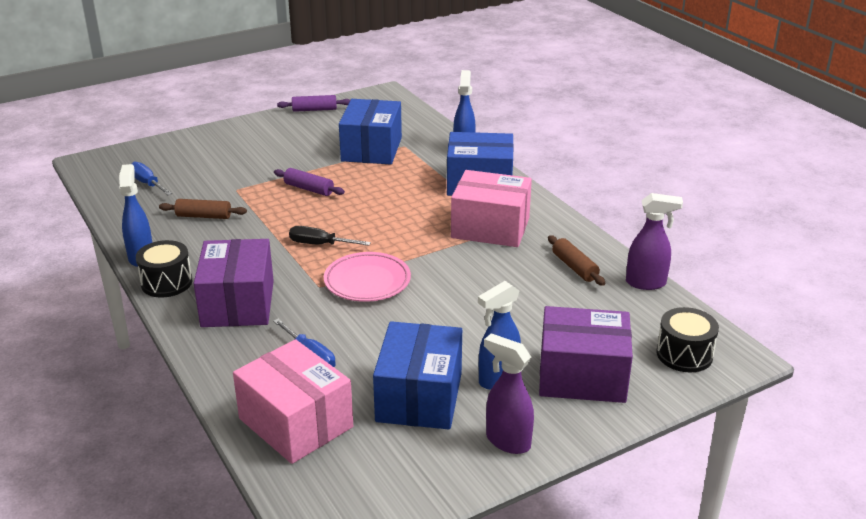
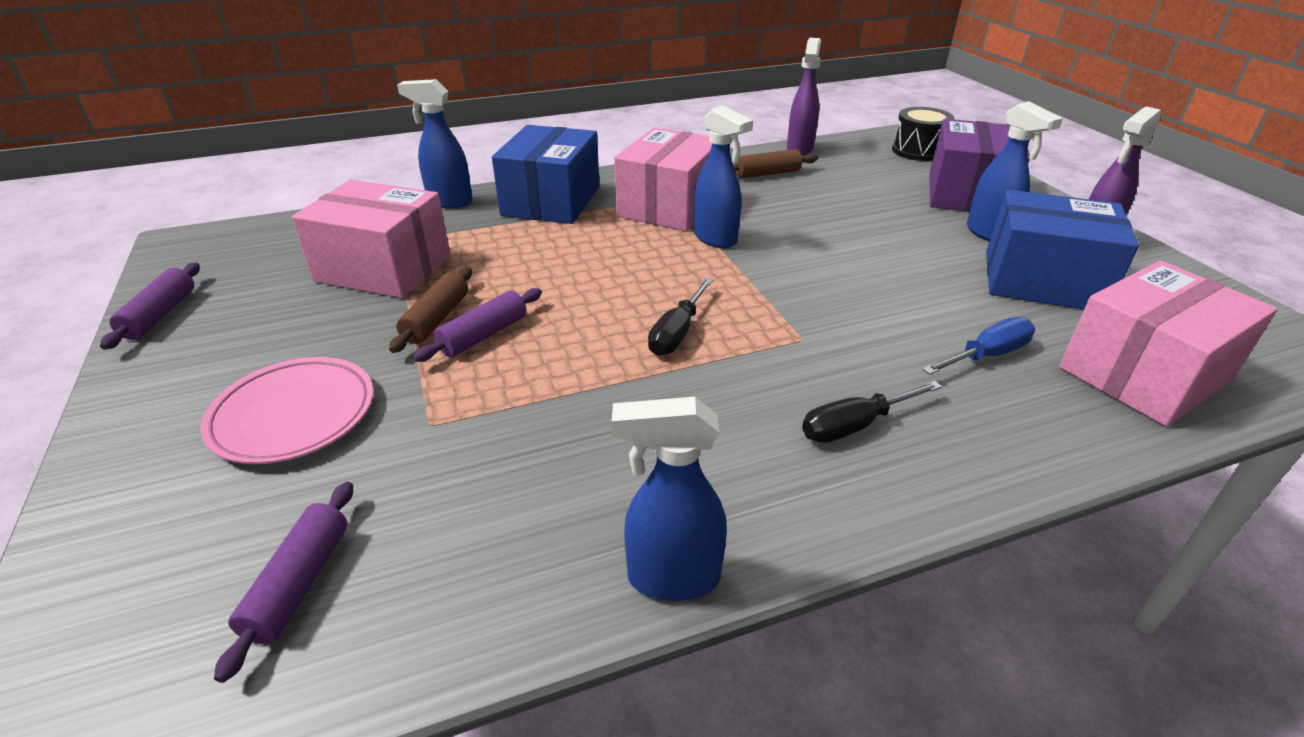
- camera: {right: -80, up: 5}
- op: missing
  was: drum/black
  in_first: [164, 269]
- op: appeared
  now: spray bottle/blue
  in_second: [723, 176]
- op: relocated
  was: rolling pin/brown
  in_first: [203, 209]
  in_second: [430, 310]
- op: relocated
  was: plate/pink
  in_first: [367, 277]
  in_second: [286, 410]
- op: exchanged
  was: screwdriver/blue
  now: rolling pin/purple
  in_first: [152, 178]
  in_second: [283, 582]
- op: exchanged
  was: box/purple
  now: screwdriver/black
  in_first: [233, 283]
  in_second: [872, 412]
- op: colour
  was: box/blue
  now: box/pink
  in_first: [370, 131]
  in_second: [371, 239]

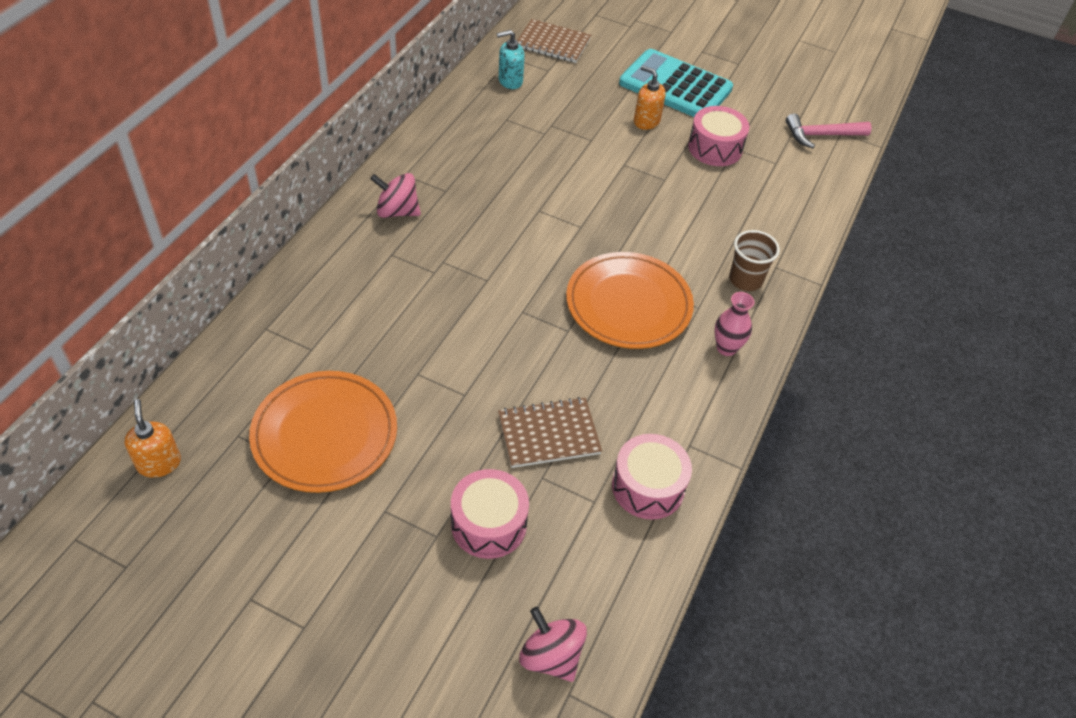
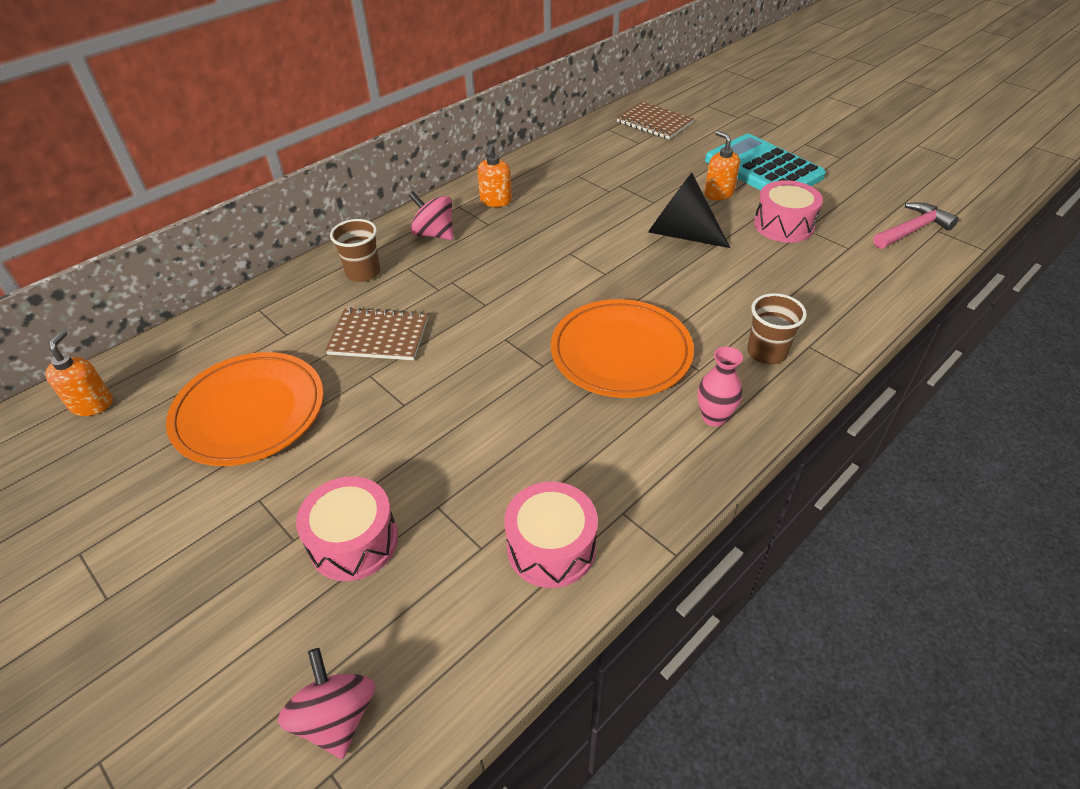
- camera: {right: 25, up: -5}
- op: missing
  was: soap dispenser/turquoise
  in_first: [511, 59]
- op: appeared
  now: cup/brown
  in_second: [355, 250]
- op: appeared
  now: soap dispenser/orange
  in_second: [494, 175]
- op: appeared
  now: cone/black
  in_second: [689, 210]
- op: relocated
  was: notebook/brown
  in_first: [550, 432]
  in_second: [376, 333]
- op: spun
  was: hammer/pink
  in_first: [829, 131]
  in_second: [916, 225]
  clockwise: 135

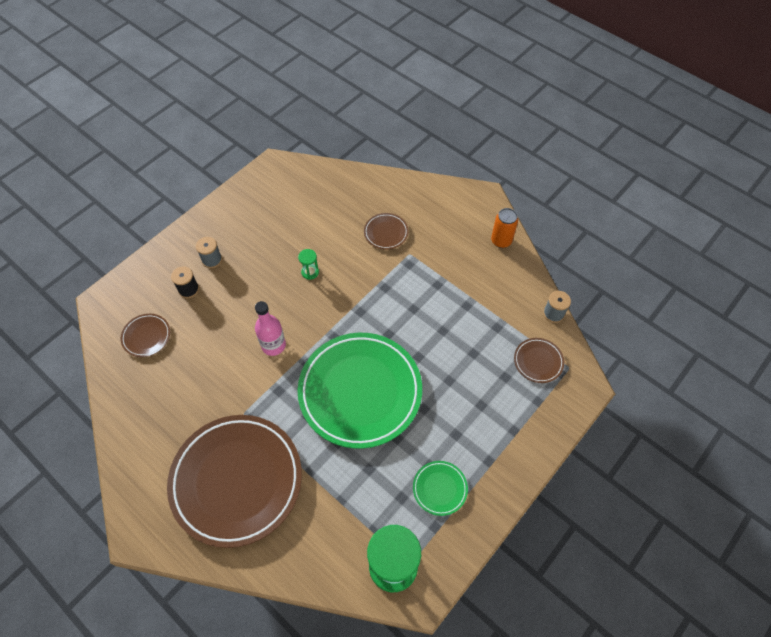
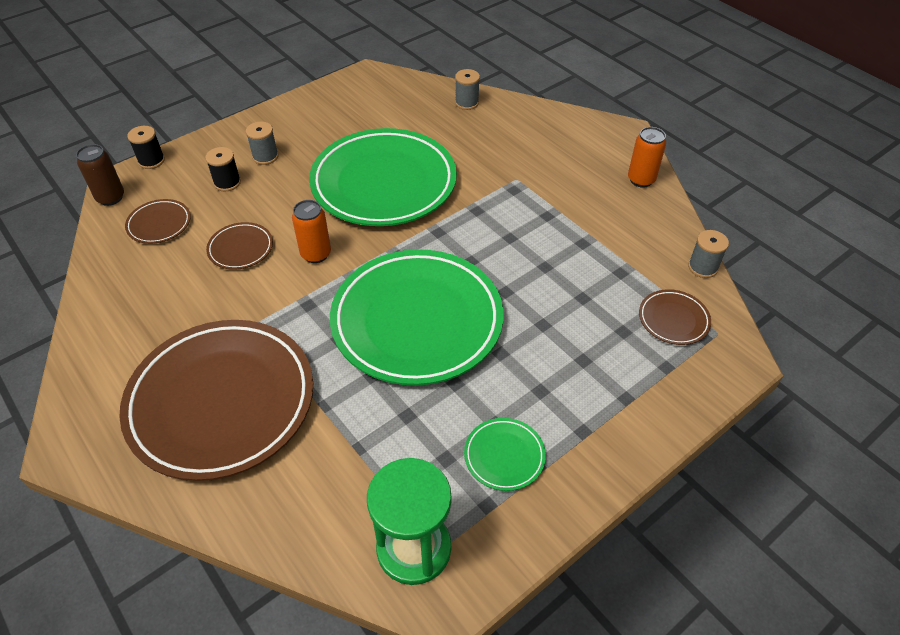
- camera: {right: 10, up: -10}
- op: appeared
  now: can/brown
  in_second: [100, 175]
- op: appeared
  now: spool/black
  in_second: [146, 147]
- op: appeared
  now: spool/grey
  in_second: [467, 89]
- op: relocated
  was: plate/brown
  in_first: [386, 231]
  in_second: [239, 246]
- op: exchanged
  was: bottle/pink
  now: can/orange
  in_first: [270, 328]
  in_second: [311, 231]
- op: exchanged
  was: hourglass/green
  now: plate/green
  in_first: [308, 264]
  in_second: [383, 177]

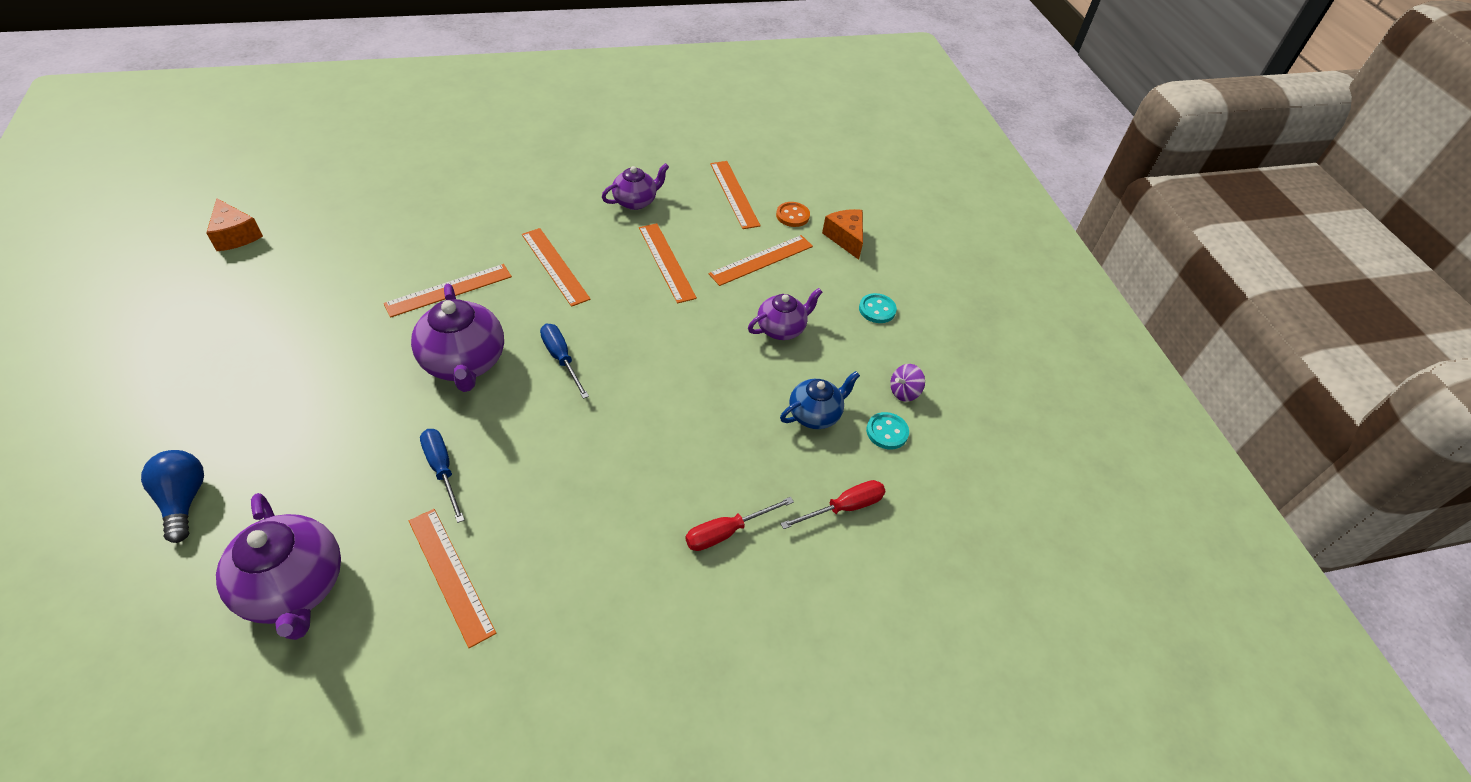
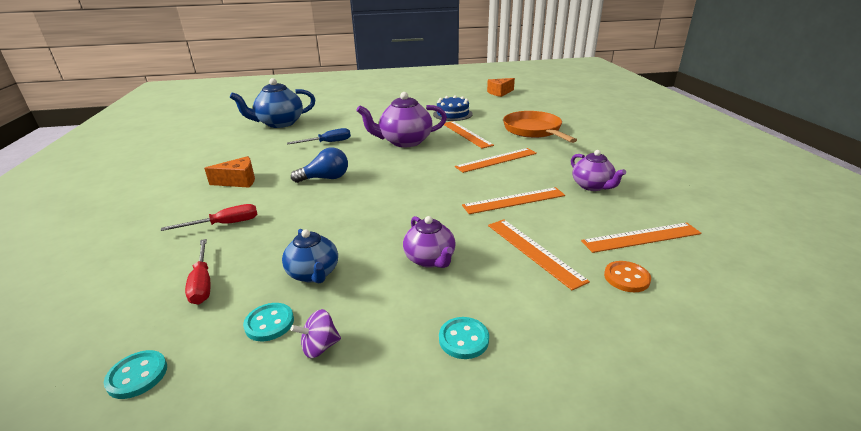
- camera: {right: 100, up: -20}
- op: missing
  was: ruler/orange
  in_first: [452, 578]
- op: missing
  was: screwdriver/blue
  in_first: [564, 361]
- op: appeared
  now: button/turquoise
  in_second: [135, 374]
- op: appeared
  now: cake/blue
  in_second: [453, 108]
- op: appeared
  now: pan/orange
  in_second: [540, 127]
- op: relocated
  was: light bulb/blue
  in_first: [172, 496]
  in_second: [319, 165]
- op: relocated
  was: cheese/orange
  in_first: [842, 234]
  in_second: [229, 172]
- op: colour
  was: teapot/purple
  now: teapot/blue
  in_first: [278, 566]
  in_second: [273, 103]
- op: spun
  was: screwdriver/red
  in_first: [739, 524]
  in_second: [209, 217]
  clockwise: 90
- op: spun
  was: spinning top/purple
  in_first: [907, 383]
  in_second: [315, 333]
  clockwise: -90

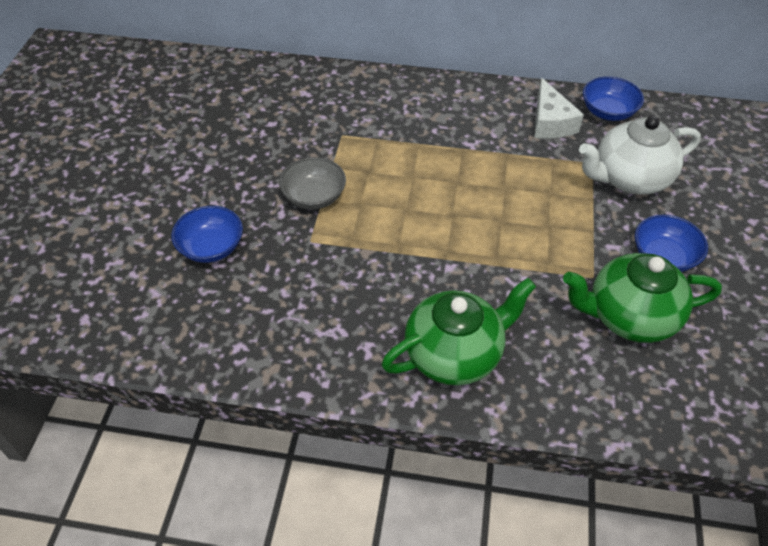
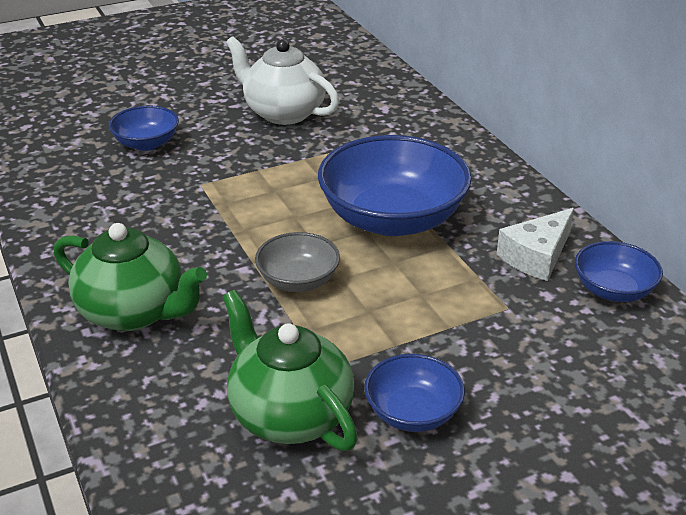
- camera: {right: 55, up: -15}
- op: appeared
  now: bowl/blue
  in_second: [395, 185]
- op: relocated
  was: bowl/grey
  in_first: [312, 183]
  in_second: [297, 262]
- op: relocated
  was: teapot/white
  in_first: [640, 155]
  in_second: [282, 80]

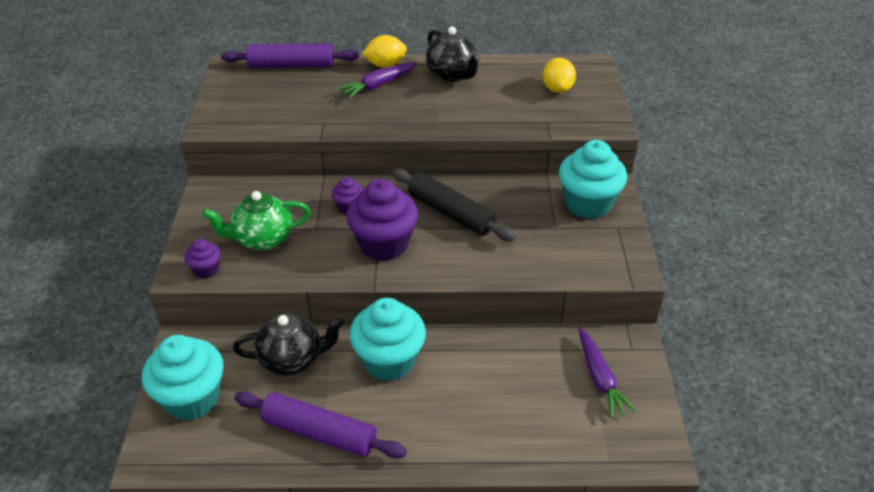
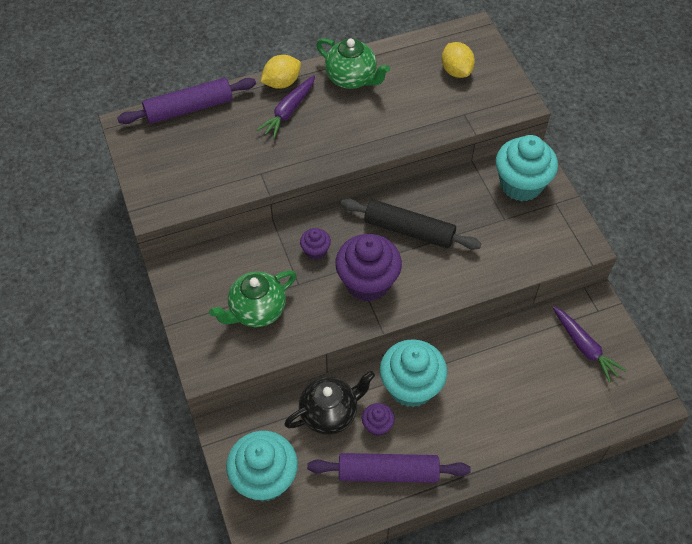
- camera: {right: -20, up: 15}
- op: relocated
  was: cupcake/purple
  in_first: [203, 258]
  in_second: [378, 419]
- op: colour
  was: teapot/black
  now: teapot/green
  in_first: [453, 54]
  in_second: [353, 63]

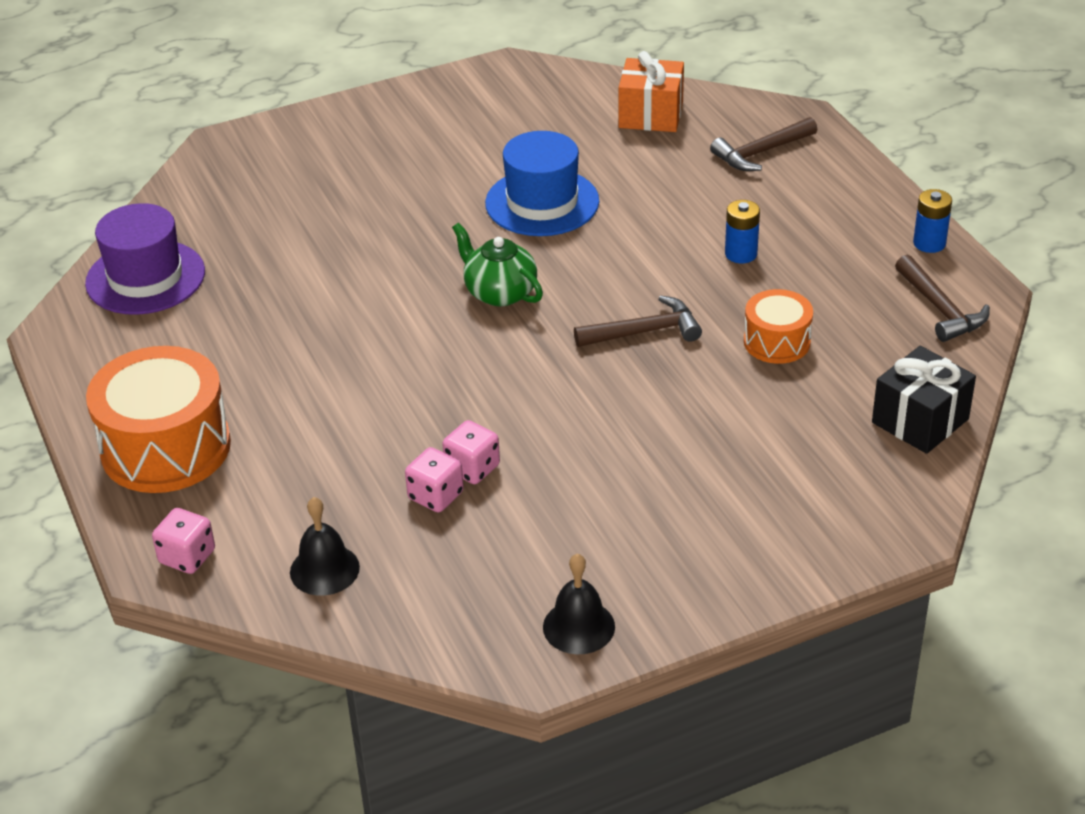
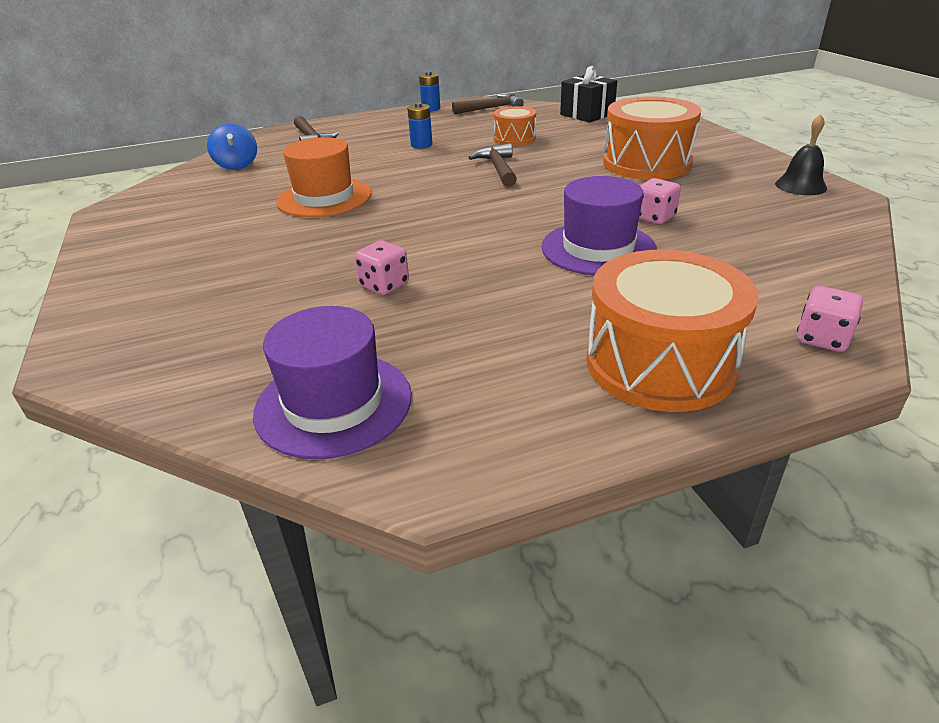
- camera: {right: -85, up: -5}
- op: missing
  was: bell/black
  in_first: [325, 546]
- op: missing
  was: teapot/green
  in_first: [497, 264]
- op: appeared
  now: hat/purple
  in_second: [599, 225]
- op: appeared
  now: drum/orange
  in_second: [652, 138]
- op: relocated
  was: dice/pink
  in_first: [434, 479]
  in_second: [382, 267]
- op: exchanged
  was: gift/orange
  now: spinning top/blue
  in_first: [651, 91]
  in_second: [232, 147]
- op: colour
  was: hat/blue
  now: hat/orange
  in_first: [542, 183]
  in_second: [323, 177]

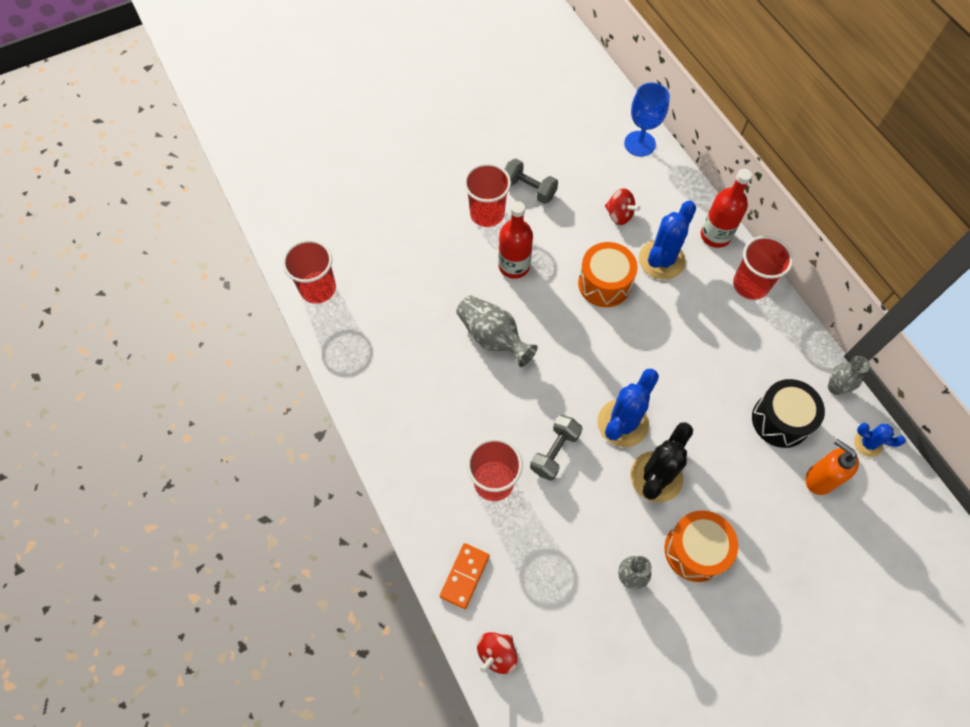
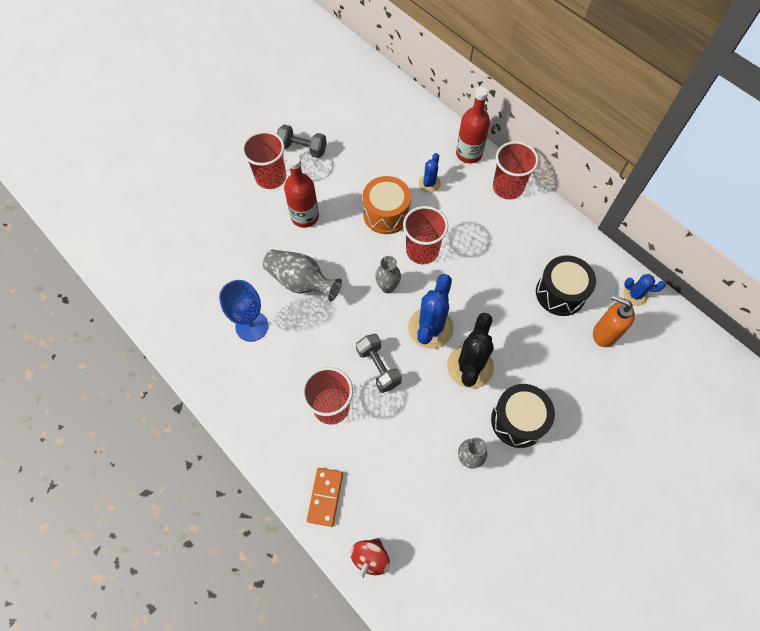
- camera: {right: -15, up: 0}
- op: missing
  was: spinning top/red
  in_first: [622, 206]
- op: relocated
  was: cup/red
  in_first: [309, 272]
  in_second: [425, 235]
- op: relocated
  was: goblet/blue
  in_first: [647, 120]
  in_second: [243, 311]
- op: relocated
  was: vase/grey
  in_first: [849, 375]
  in_second: [388, 274]
- op: colour
  was: drum/orange
  now: drum/black
  in_first: [701, 546]
  in_second: [523, 416]
- op: spun
  was: dumbbell/grey
  in_first: [556, 448]
  in_second: [379, 363]
  clockwise: -45
- op: size
  was: cactus/blue
  in_first: [667, 240]
  in_second: [430, 173]
  ratio: 0.55

